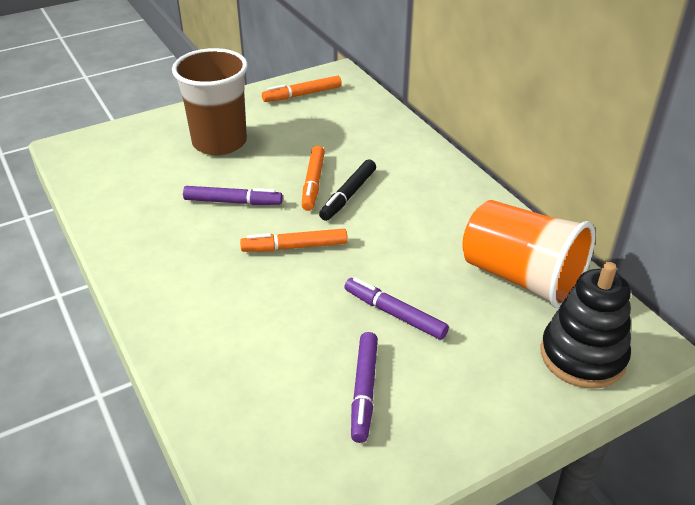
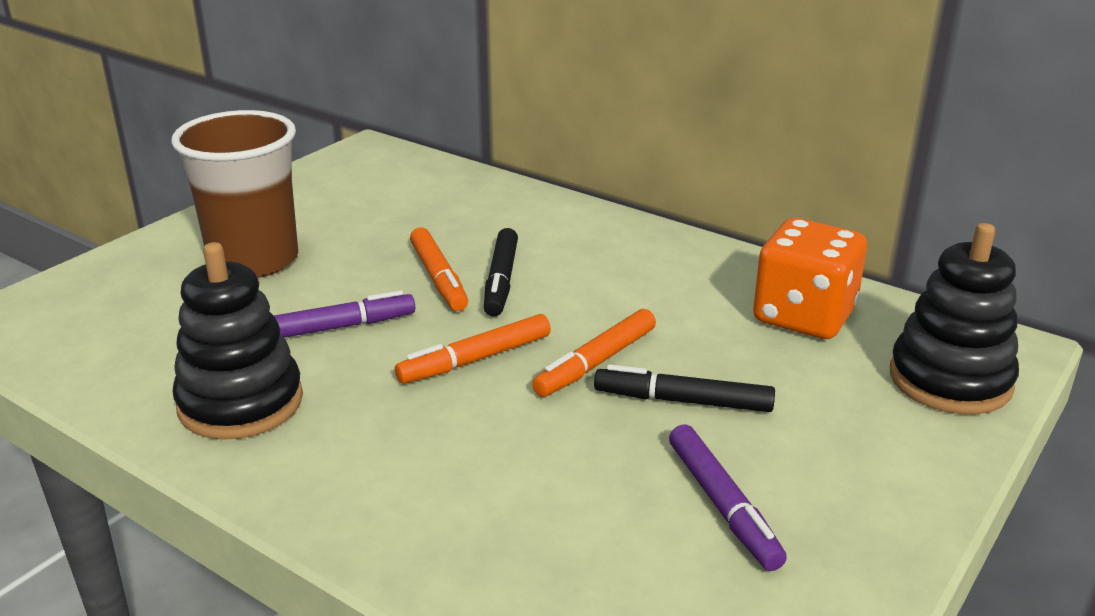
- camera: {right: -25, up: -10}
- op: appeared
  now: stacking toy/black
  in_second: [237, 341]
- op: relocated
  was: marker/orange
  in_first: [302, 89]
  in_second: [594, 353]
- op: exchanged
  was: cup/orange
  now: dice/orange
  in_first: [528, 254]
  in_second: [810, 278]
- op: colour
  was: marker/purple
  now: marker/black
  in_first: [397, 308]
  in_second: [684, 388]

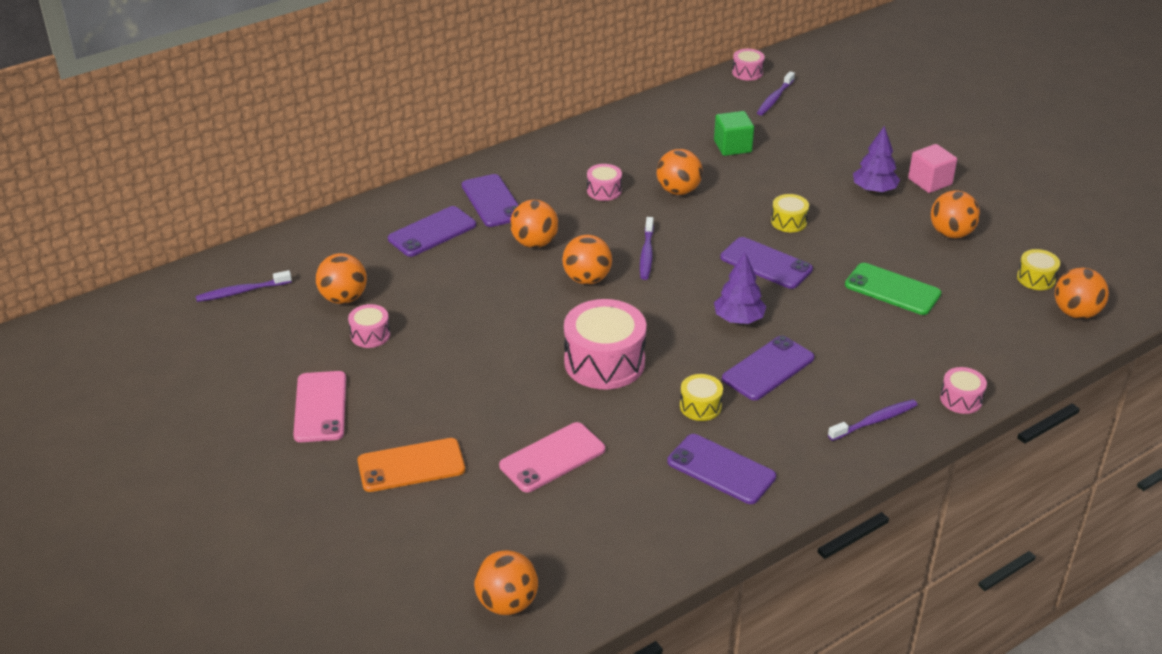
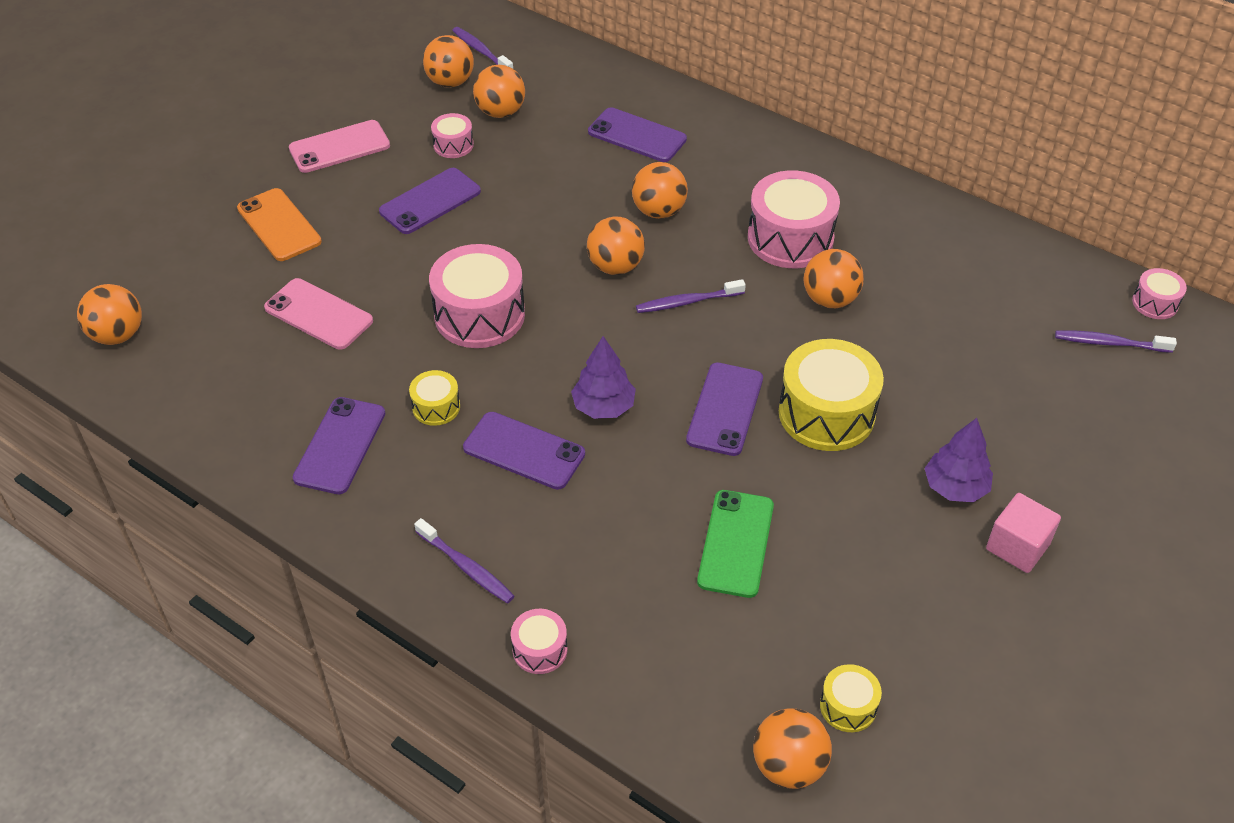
- camera: {right: 70, up: 10}
- op: missing
  was: cube/green
  in_first: [734, 133]
- op: relocated
  was: phone/purple
  in_first: [490, 200]
  in_second: [430, 201]
- op: relocated
  was: ball/orange
  in_first: [955, 214]
  in_second: [448, 61]
- op: size
  was: drum/pink
  in_first: [604, 182]
  in_second: [794, 219]
  ratio: 2.0
- op: size
  was: drum/yellow
  in_first: [790, 213]
  in_second: [831, 395]
  ratio: 2.0

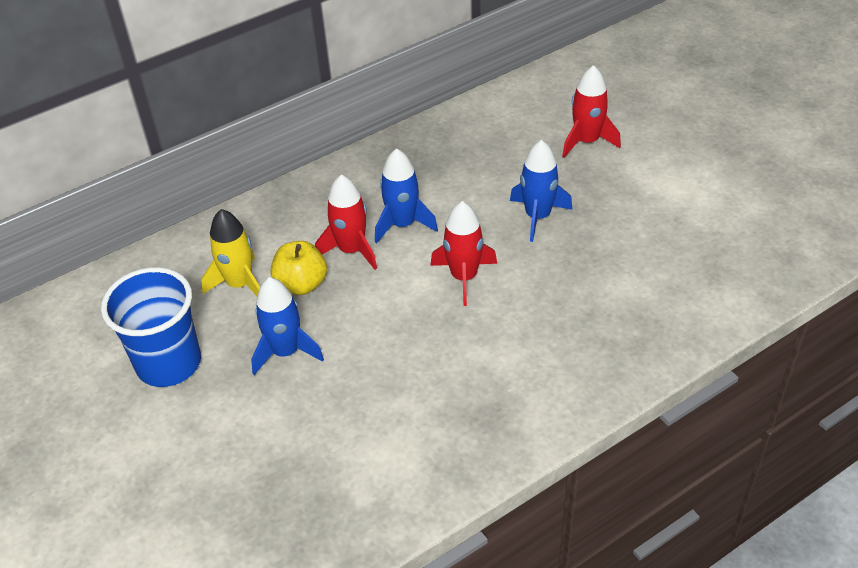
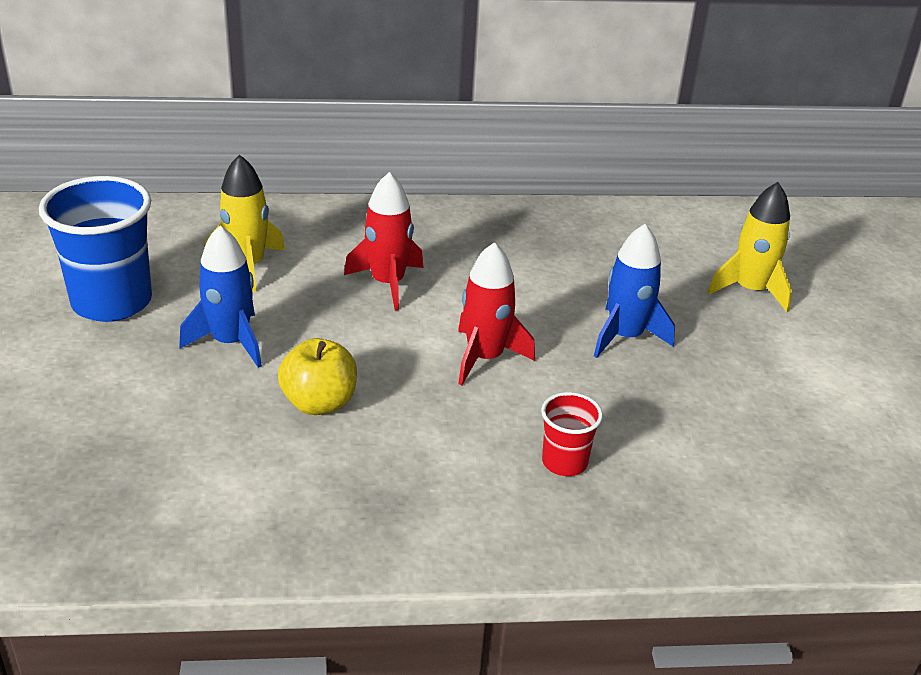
- camera: {right: 25, up: -10}
- op: missing
  was: rocket/blue
  in_first: [406, 196]
- op: appeared
  now: cup/red
  in_second: [572, 434]
- op: relocated
  was: apple/yellow
  in_first: [299, 268]
  in_second: [317, 376]
- op: colour
  was: rocket/red
  now: rocket/yellow
  in_first: [591, 111]
  in_second: [749, 247]

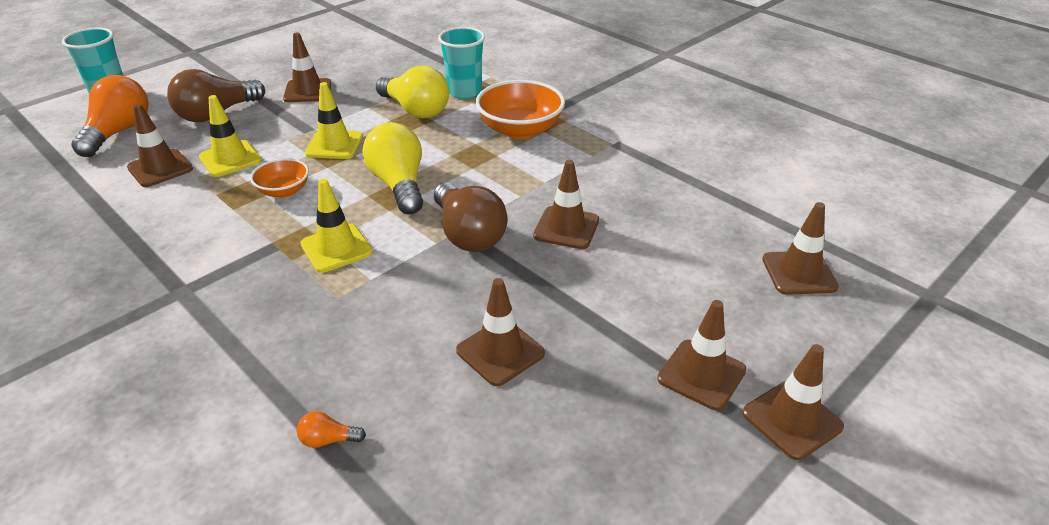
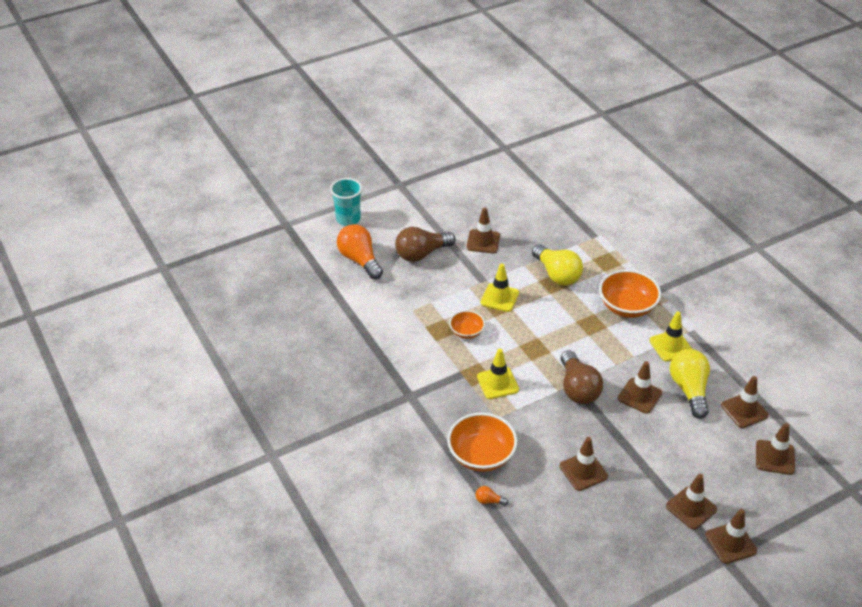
- camera: {right: 15, up: 5}
- op: missing
  was: cup/turquoise
  in_first: [461, 63]
- op: appeared
  now: bowl/orange
  in_second: [482, 442]
- op: relocated
  was: traffic cone/brown
  in_first: [160, 145]
  in_second: [745, 402]
- op: relocated
  was: traffic cone/yellow
  in_first: [230, 136]
  in_second: [670, 336]
- op: relocated
  was: light bulb/yellow
  in_first: [393, 168]
  in_second: [690, 384]
- op: spun
  was: light bulb/orange
  in_first: [110, 116]
  in_second: [360, 251]
  clockwise: -60

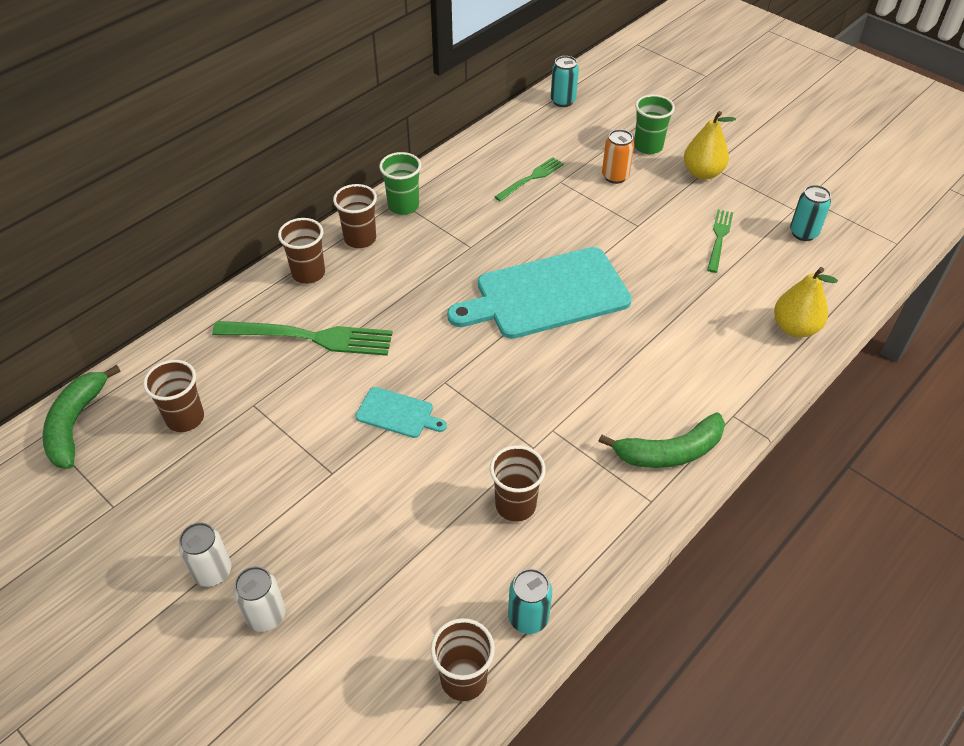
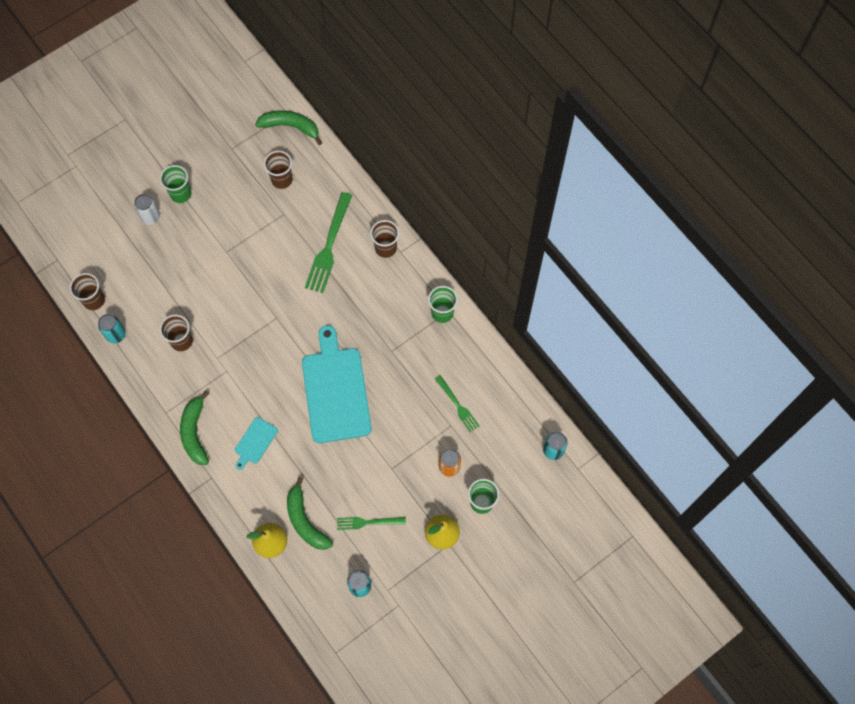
- camera: {right: 100, up: 20}
- op: missing
  was: cup/brown
  in_first: [355, 216]
- op: appeared
  now: banana/green
  in_second: [310, 513]
- op: relocated
  was: cutting board/turquoise
  in_first: [401, 412]
  in_second: [256, 443]
- op: exchanged
  was: can/white
  now: cup/green
  in_first: [205, 554]
  in_second: [175, 184]
- op: spun
  was: fork/green
  in_first: [720, 241]
  in_second: [371, 523]
  clockwise: 150

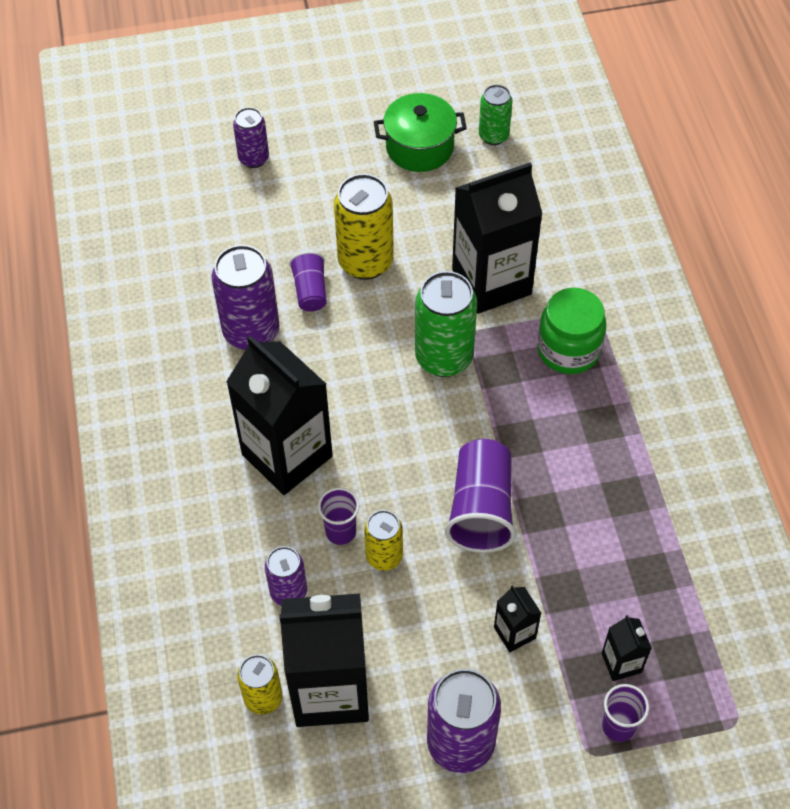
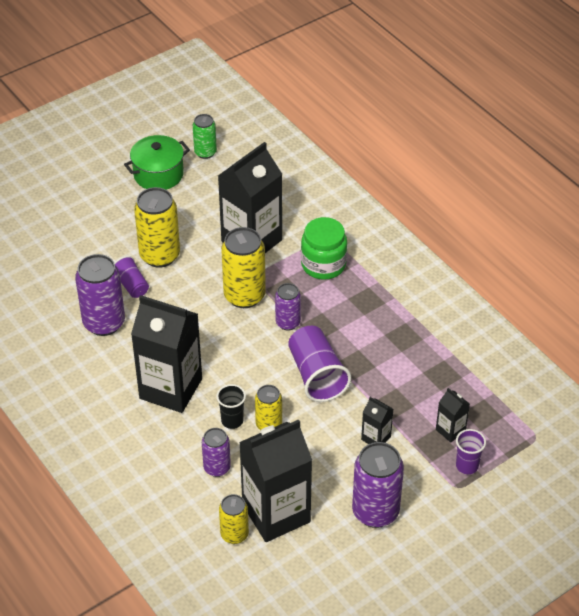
- camera: {right: -25, up: -10}
- op: relocated
  was: can/purple
  in_first: [251, 137]
  in_second: [288, 307]
- op: colour
  was: cup/purple
  now: cup/black
  in_first: [338, 516]
  in_second: [231, 406]
- op: colour
  was: can/green
  now: can/yellow
  in_first: [446, 324]
  in_second: [243, 267]

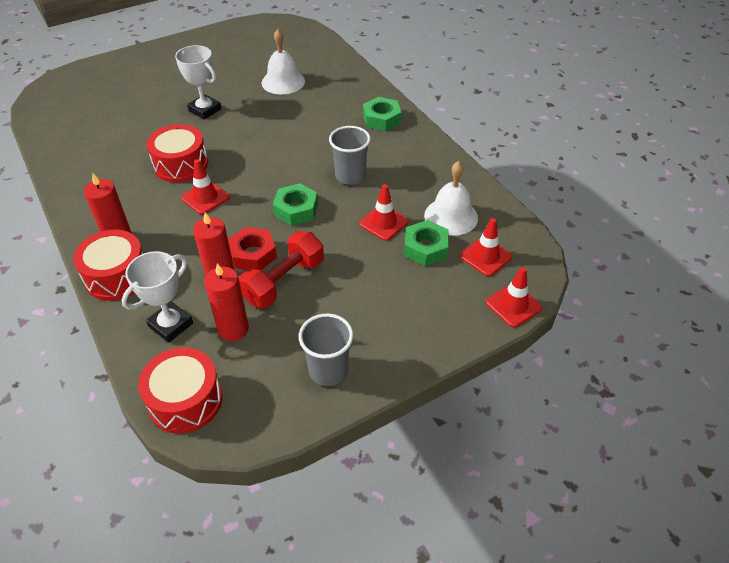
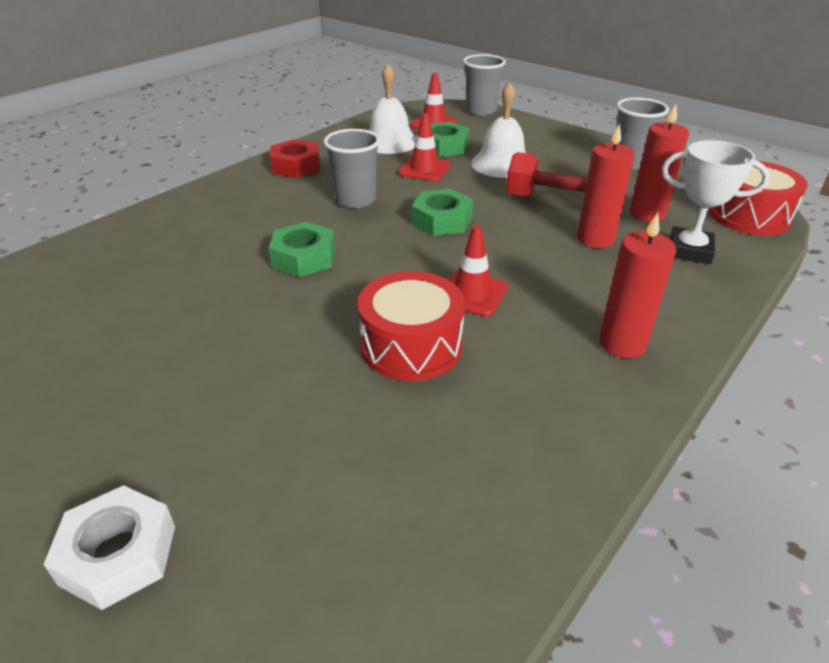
- camera: {right: -110, up: -10}
- op: missing
  was: drum/red
  in_first: [108, 265]
- op: missing
  was: trophy/white
  in_first: [198, 82]
- op: appeared
  now: nut/white
  in_second: [109, 547]
- op: relocated
  was: nut/red
  in_first: [252, 248]
  in_second: [295, 158]
- op: relocated
  was: bell/white
  in_first: [283, 61]
  in_second: [498, 130]
- op: relocated
  was: nut/green
  in_first: [382, 114]
  in_second: [302, 249]
- op: exchanged
  was: traffic cone/red
  now: cup/grey
  in_first: [514, 297]
  in_second: [484, 84]

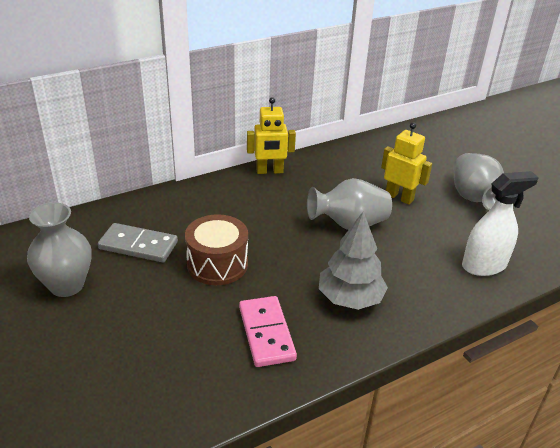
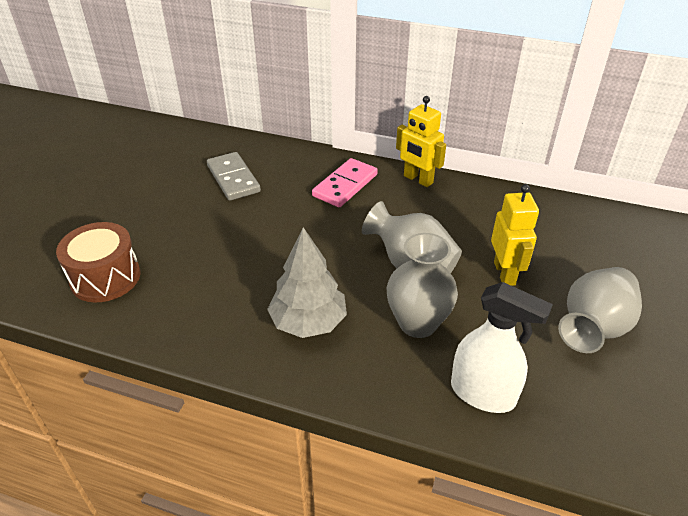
- camera: {right: 50, up: 5}
- op: relocated
  was: vase/grey
  in_first: [59, 250]
  in_second: [422, 285]
- op: relocated
  was: drum/brown
  in_first: [216, 249]
  in_second: [98, 262]
- op: relocated
  was: domino/pink
  in_first: [268, 331]
  in_second: [345, 182]

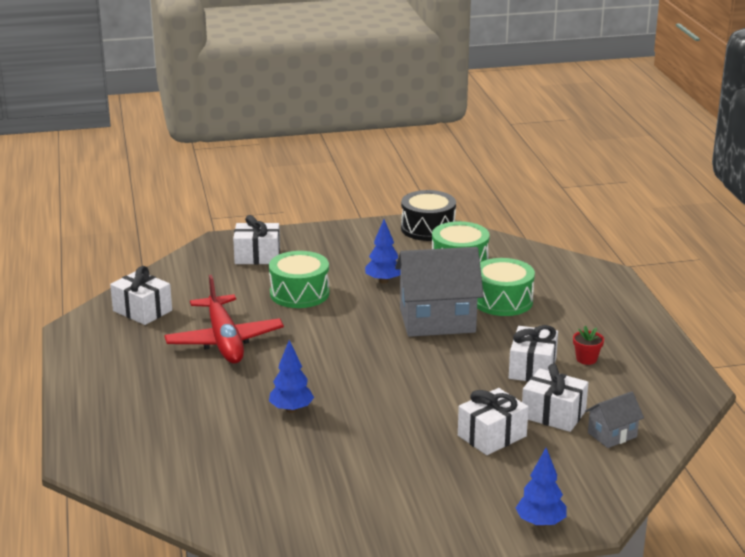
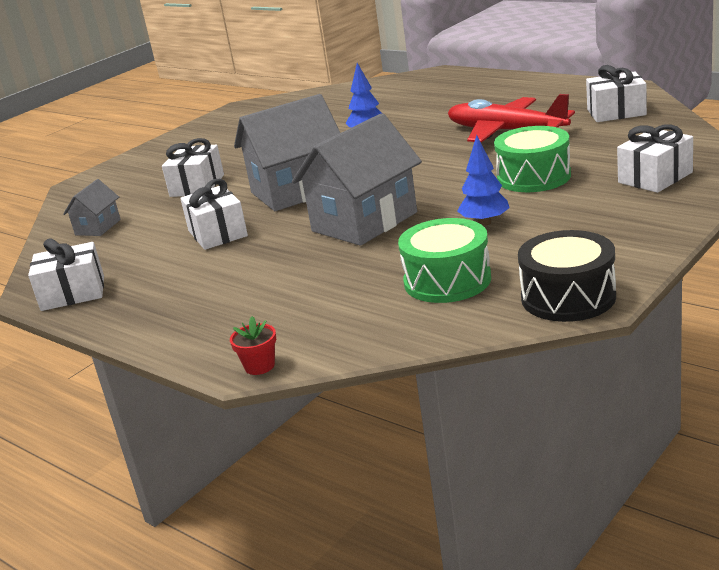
- camera: {right: 145, up: 0}
- op: missing
  was: drum/green
  in_first: [506, 287]
- op: missing
  was: tree/blue
  in_first: [541, 487]
- op: appeared
  now: house/grey
  in_second: [287, 152]
- op: relocated
  was: gift/white
  in_first: [555, 398]
  in_second: [66, 274]
- op: relocated
  was: flower pot/red
  in_first: [588, 345]
  in_second: [253, 345]

